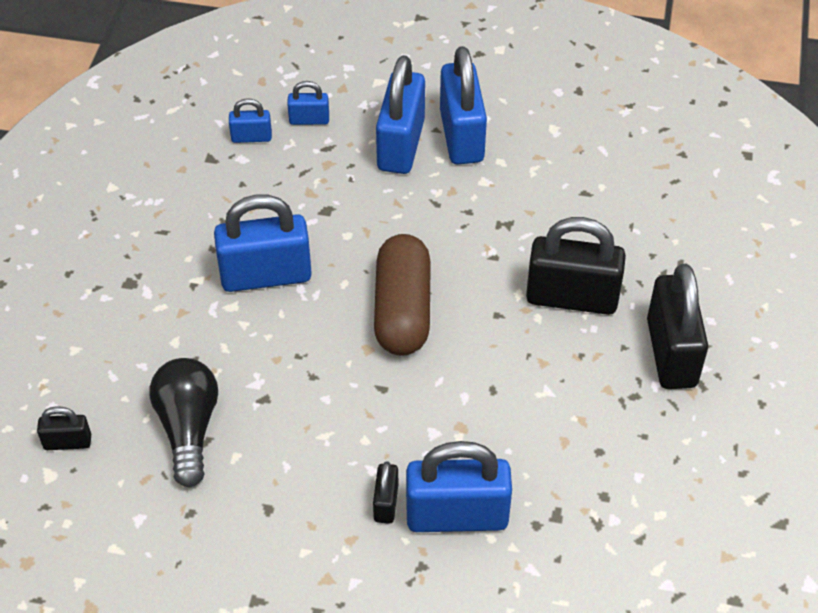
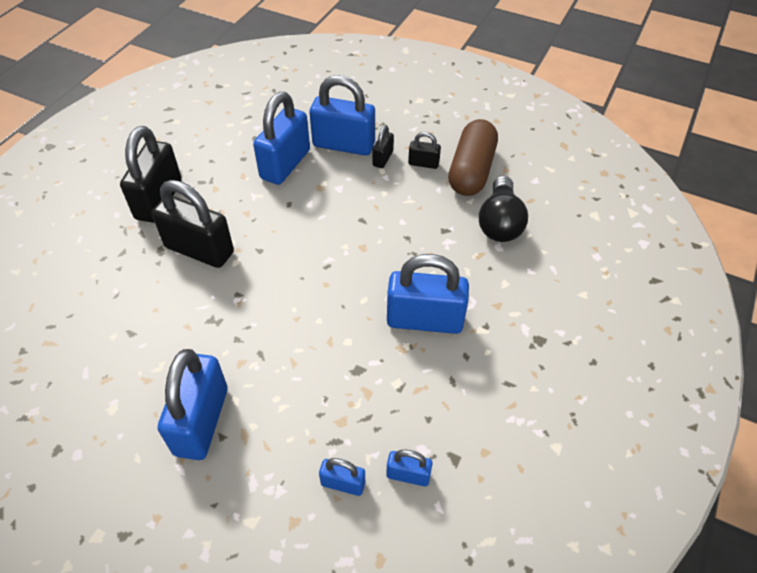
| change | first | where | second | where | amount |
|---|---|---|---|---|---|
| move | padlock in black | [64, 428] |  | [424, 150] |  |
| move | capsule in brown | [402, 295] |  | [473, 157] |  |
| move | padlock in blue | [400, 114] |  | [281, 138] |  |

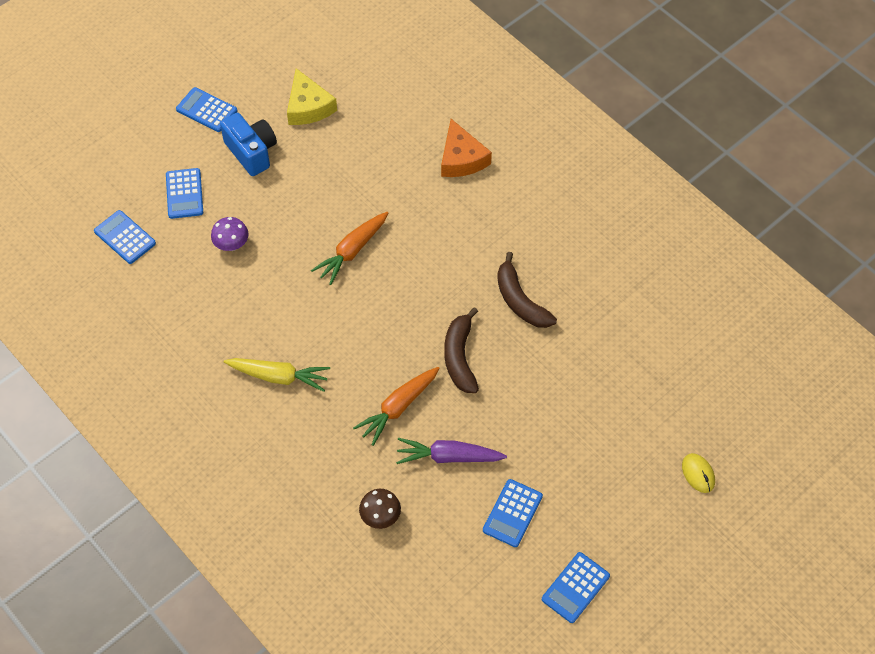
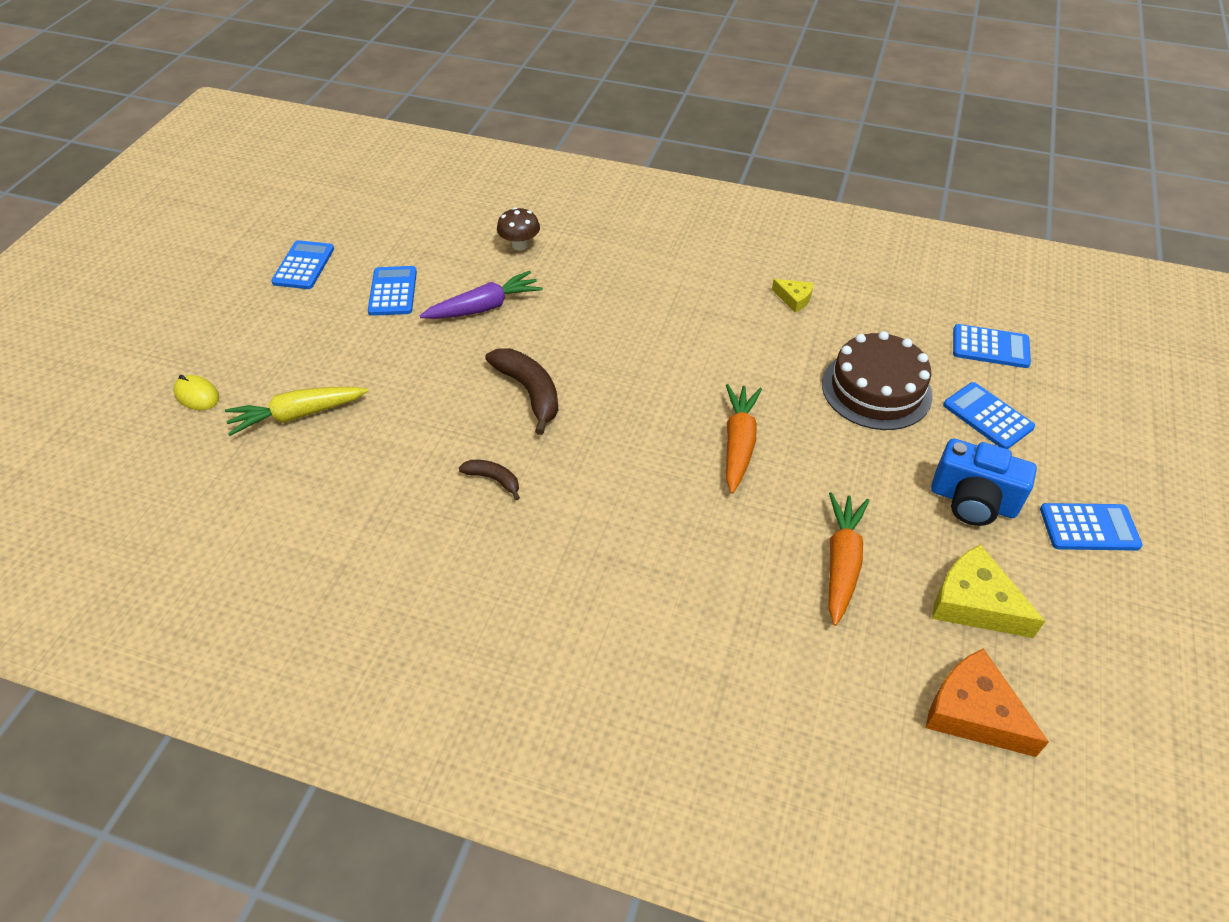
| change | first | where | second | where | amount |
|---|---|---|---|---|---|
| replace | mushroom in purple | [230, 234] | cake in brown | [877, 380] |  |
| move | carrot in yellow | [277, 375] |  | [296, 411] |  |
| move | carrot in orange | [396, 406] |  | [849, 559] |  |
| move | cheese in orange | [466, 148] |  | [987, 702] |  |
| resize | banana in brown | [527, 290] |  | [489, 480] | x0.55 |
| insert |  |  | cheese in yellow | [793, 295] |  |

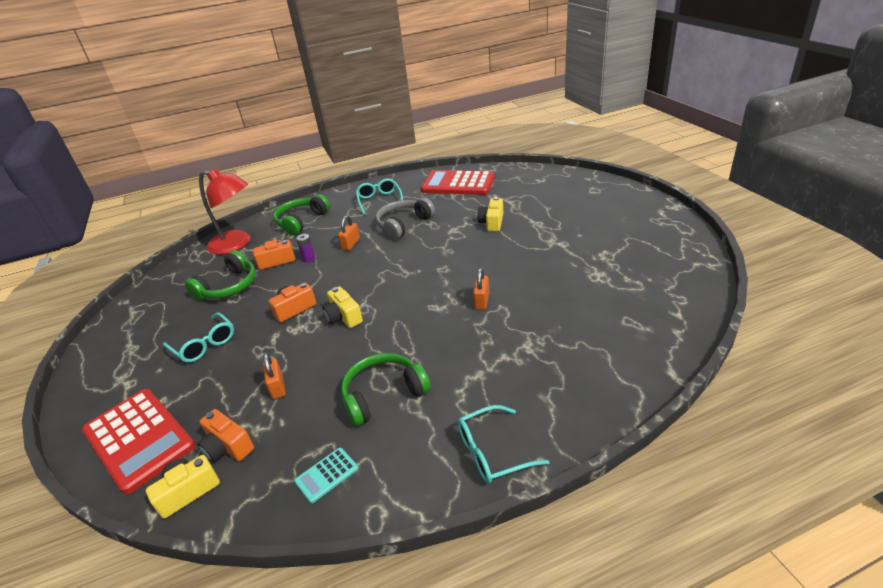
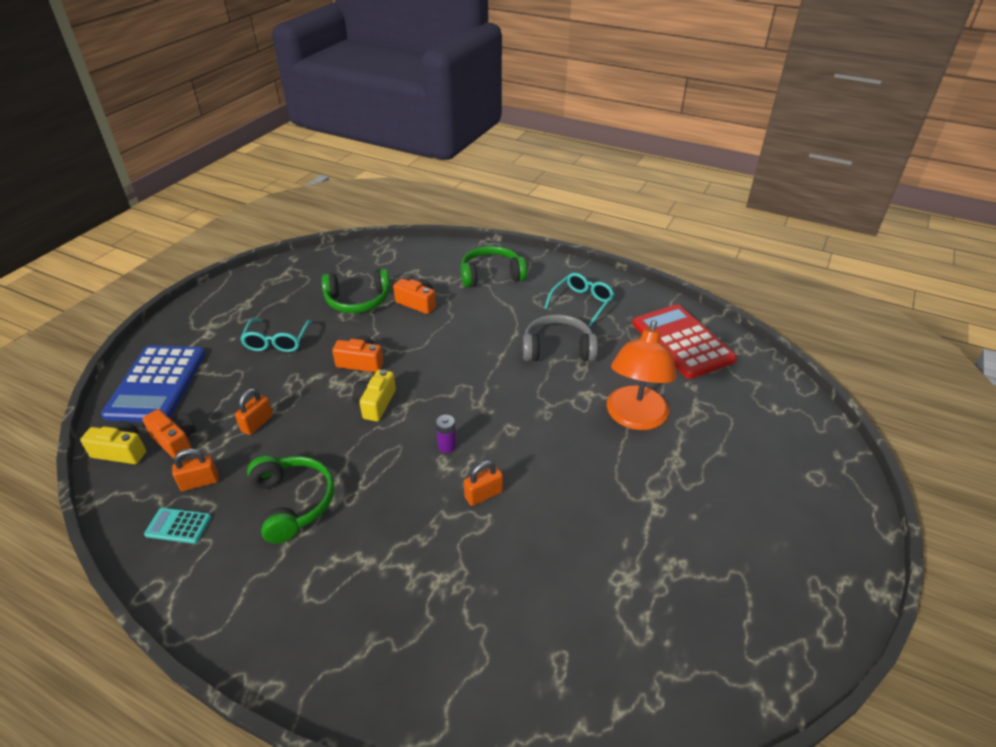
| change | first | where | second | where | amount |
|---|---|---|---|---|---|
| recolor | calculator in red | [138, 441] | calculator in blue | [153, 384] |  |
| rotate | camera in orange | [225, 435] |  | [169, 434] | 135 degrees clockwise |
| delete | lamp in red | [224, 212] |  |  |  |
| move | battery in purple | [305, 248] |  | [446, 434] |  |
| move | padlock in orange | [349, 233] |  | [195, 470] |  |
| rotate | headphones in green | [386, 389] |  | [291, 499] | 45 degrees clockwise |
| delete | glasses in turquoise | [503, 444] |  |  |  |
| replace | camera in yellow | [490, 214] | lamp in orange | [642, 375] |  |

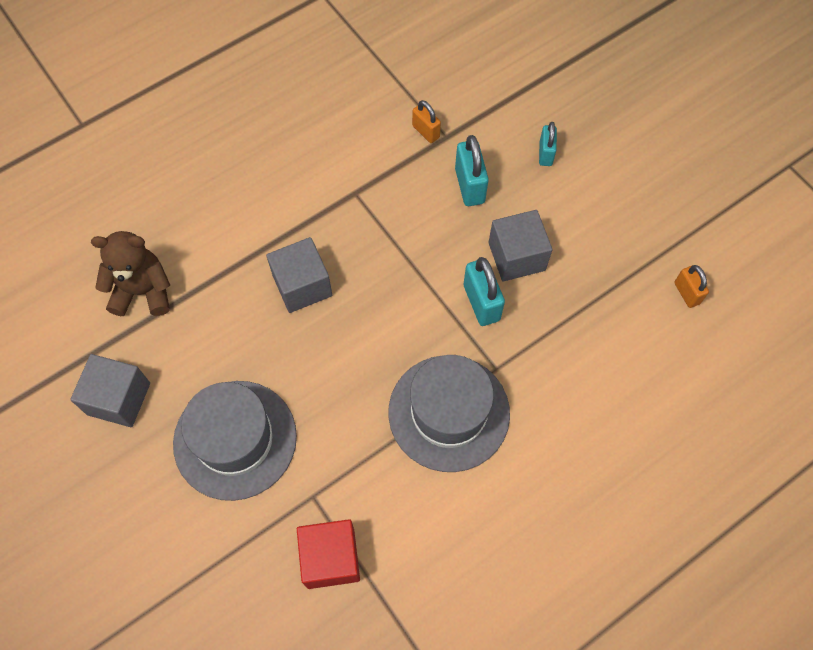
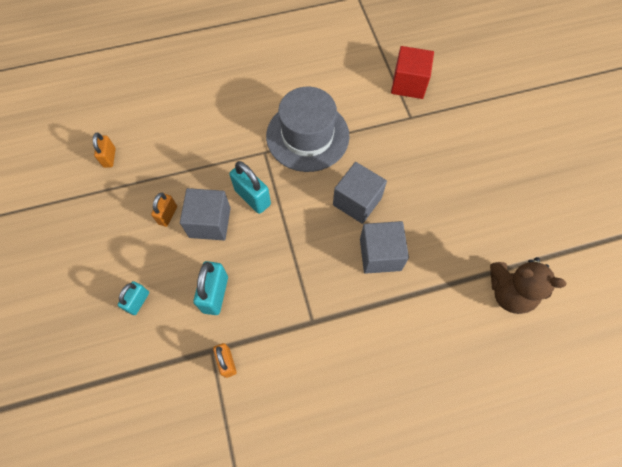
| change | first | where | second | where | amount |
|---|---|---|---|---|---|
| move | cube in grey | [110, 390] |  | [360, 193] |  |
| delete | hat in grey | [235, 441] |  |  |  |
| rotate | padlock in turquoise | [484, 291] |  | [250, 187] | 45 degrees counterclockwise |
| insert |  |  | padlock in orange | [164, 210] |  |

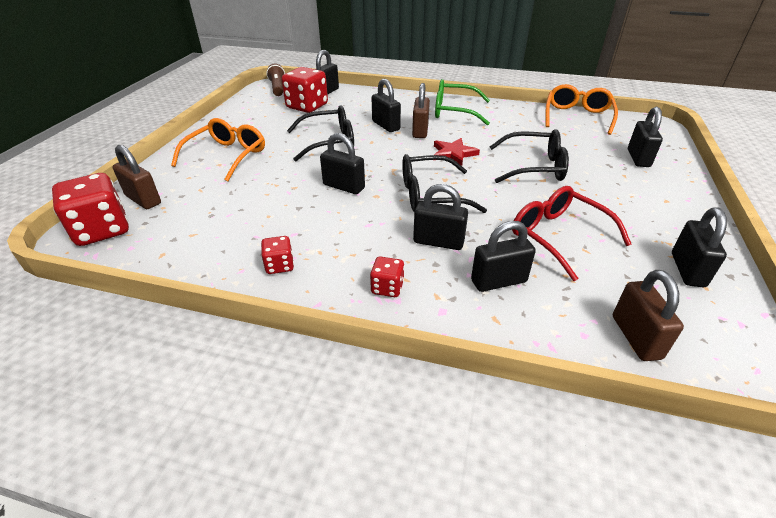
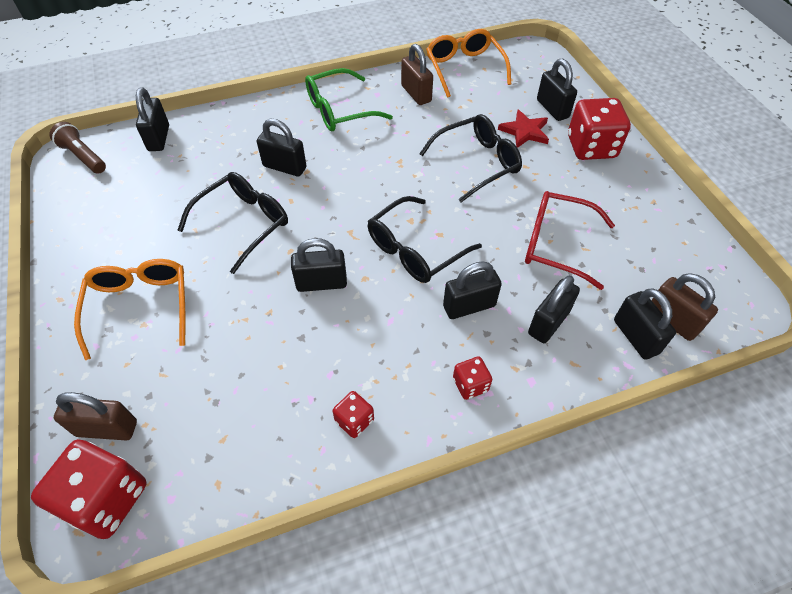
| change | first | where | second | where | amount |
|---|---|---|---|---|---|
| move | dice in red | [304, 90] |  | [599, 129] |  |
| move | padlock in brown | [421, 110] |  | [417, 74] |  |
| move | star in red | [457, 152] |  | [523, 129] |  |
| move | padlock in black | [699, 247] |  | [645, 324] |  |

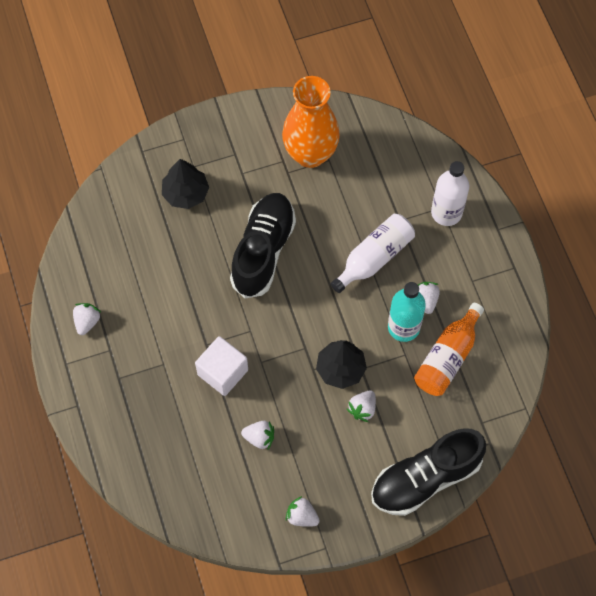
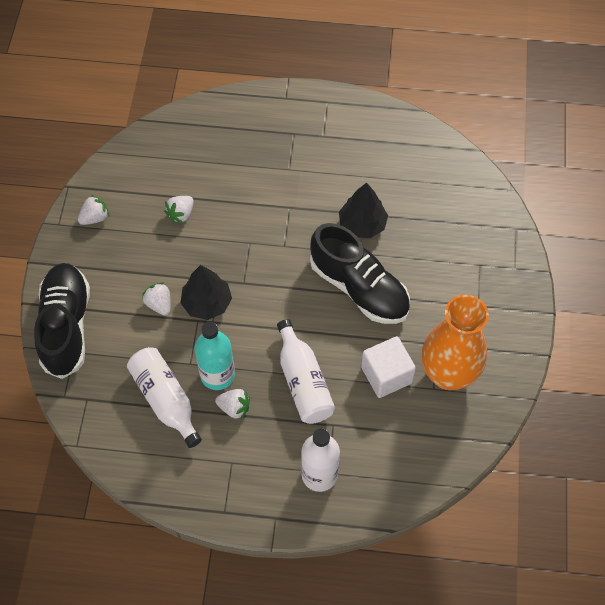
| change | first | where | second | where | amount |
|---|---|---|---|---|---|
| delete | strawberry in white | [87, 319] |  |  |  |
| move | tree in black | [185, 184] |  | [363, 210] |  |
| move | cube in white | [221, 366] |  | [388, 367] |  |
| recolor | bottle in orange | [449, 349] | bottle in white | [164, 397] |  |

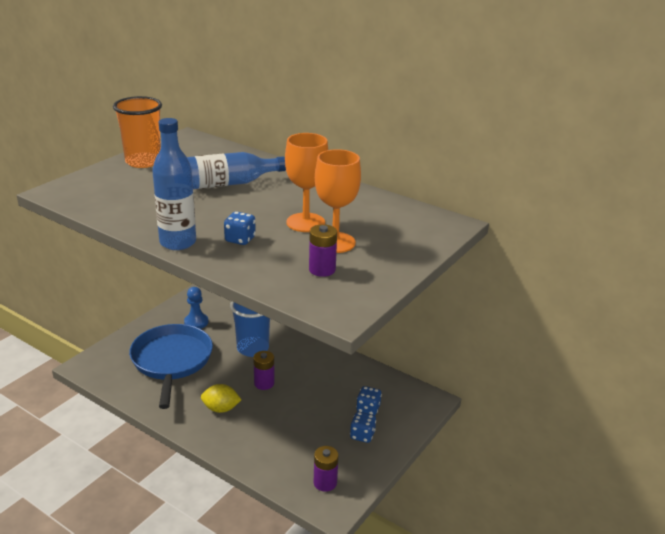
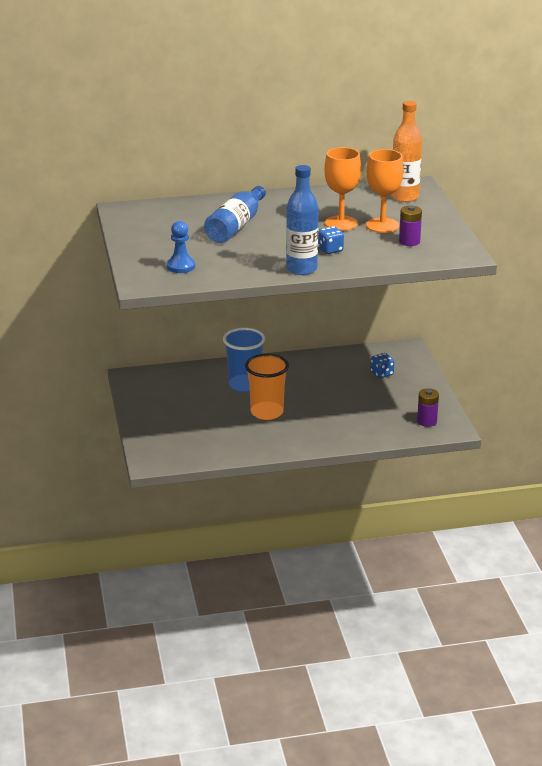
| change | first | where | second | where | amount |
|---|---|---|---|---|---|
| move | cup in orange | [137, 132] |  | [267, 387] |  |
| delete | pan in blue | [171, 366] |  |  |  |
| move | pawn in blue | [196, 308] |  | [181, 247] |  |
| delete | lemon in yellow | [221, 398] |  |  |  |
| delete | battery in purple | [264, 370] |  |  |  |
| delete | dice in blue | [363, 427] |  |  |  |
| insert |  |  | bottle in orange | [406, 151] |  |

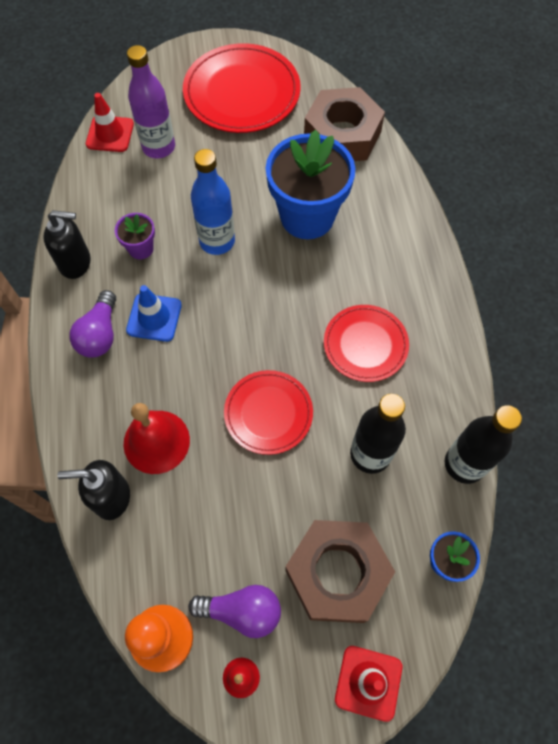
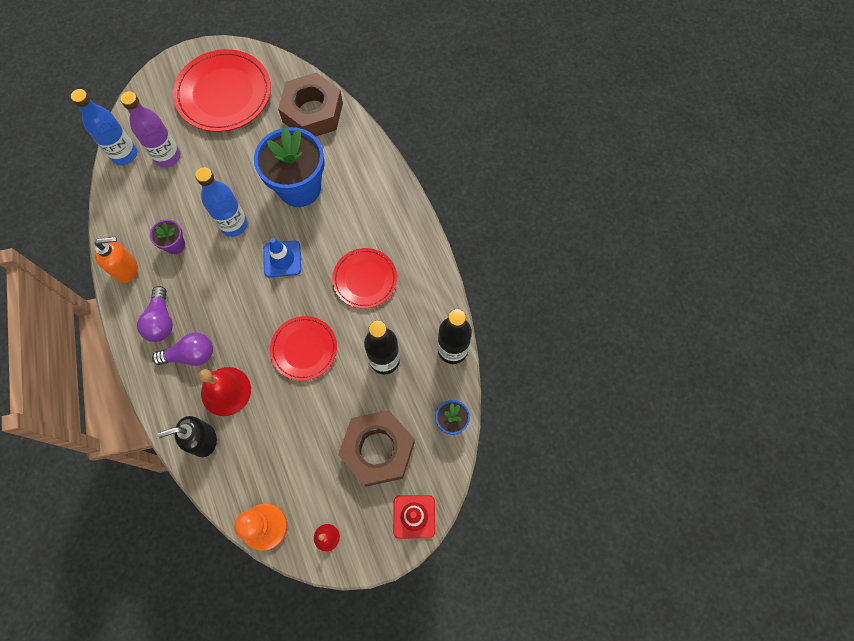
| change | first | where | second | where | amount |
|---|---|---|---|---|---|
| recolor | soap dispenser in black | [67, 244] | soap dispenser in orange | [116, 259] |  |
| replace | traffic cone in red | [110, 122] | bottle in blue | [104, 127] |  |
| move | traffic cone in blue | [154, 313] |  | [282, 257] |  |
| move | light bulb in purple | [234, 611] |  | [182, 349] |  |

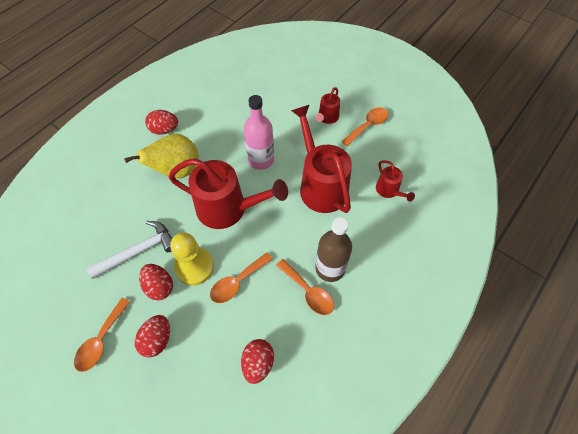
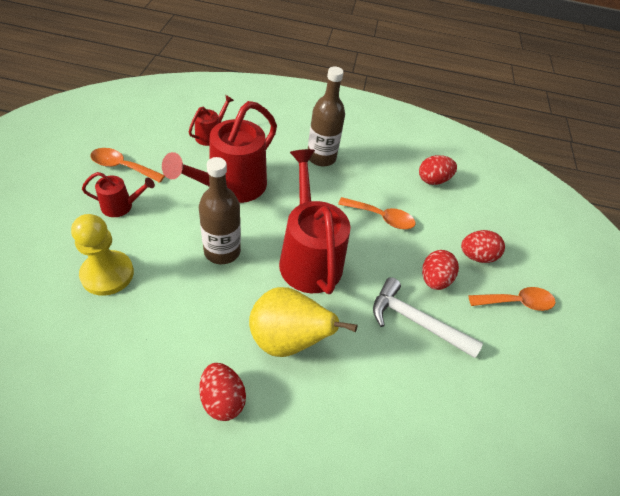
| change | first | where | second | where | amount |
|---|---|---|---|---|---|
| move | pawn in yellow | [192, 258] |  | [102, 255] |  |
| recolor | bottle in pink | [259, 132] | bottle in brown | [220, 210] |  |
| delete | spoon in orange | [305, 287] |  |  |  |

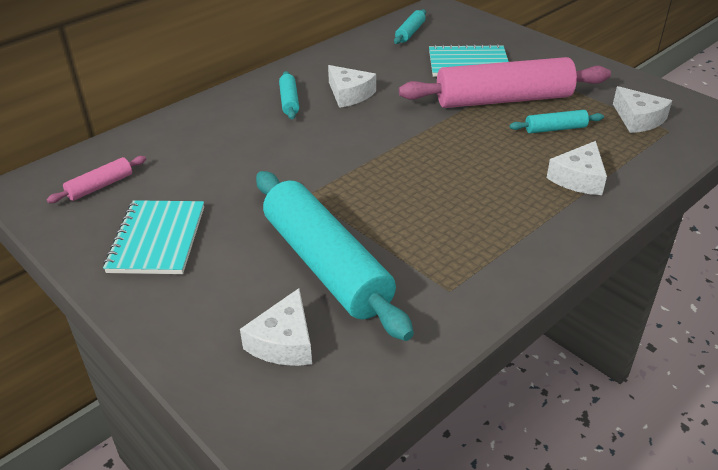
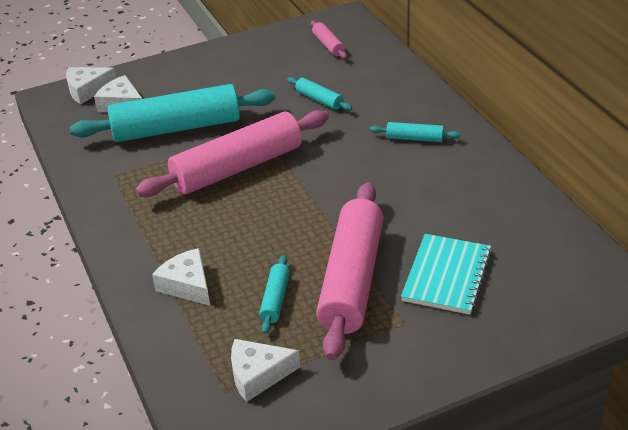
| change | first | where | second | where | amount |
|---|---|---|---|---|---|
| delete | notebook in turquoise | [153, 237] |  |  |  |
| move | cheese in white | [352, 86] |  | [91, 85] |  |
| move | rolling pin in turquoise | [410, 26] |  | [319, 94] |  |
| insert |  |  | rolling pin in pink | [232, 153] |  |

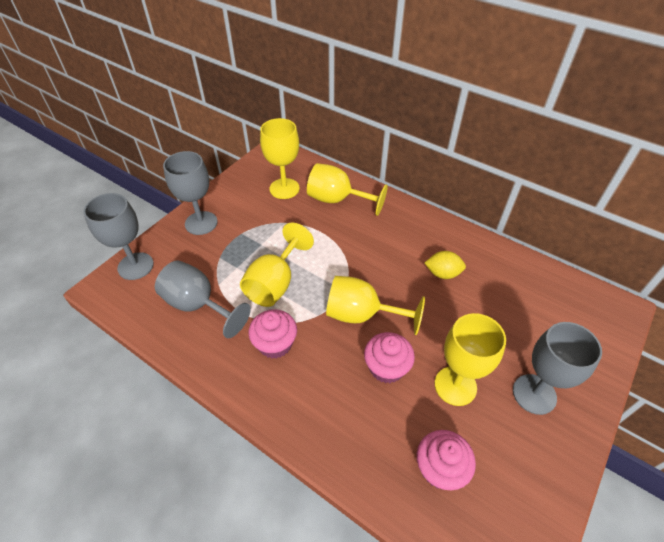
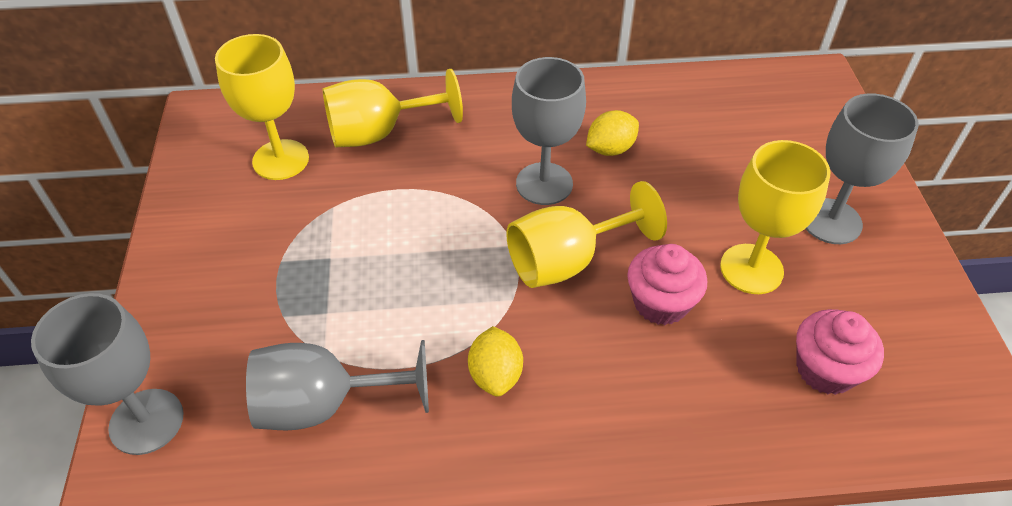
| change | first | where | second | where | amount |
|---|---|---|---|---|---|
| move | goblet in grey | [190, 193] |  | [549, 131] |  |
| delete | goblet in yellow | [277, 265] |  |  |  |
| replace | cupcake in pink | [272, 334] | lemon in yellow | [495, 361] |  |

